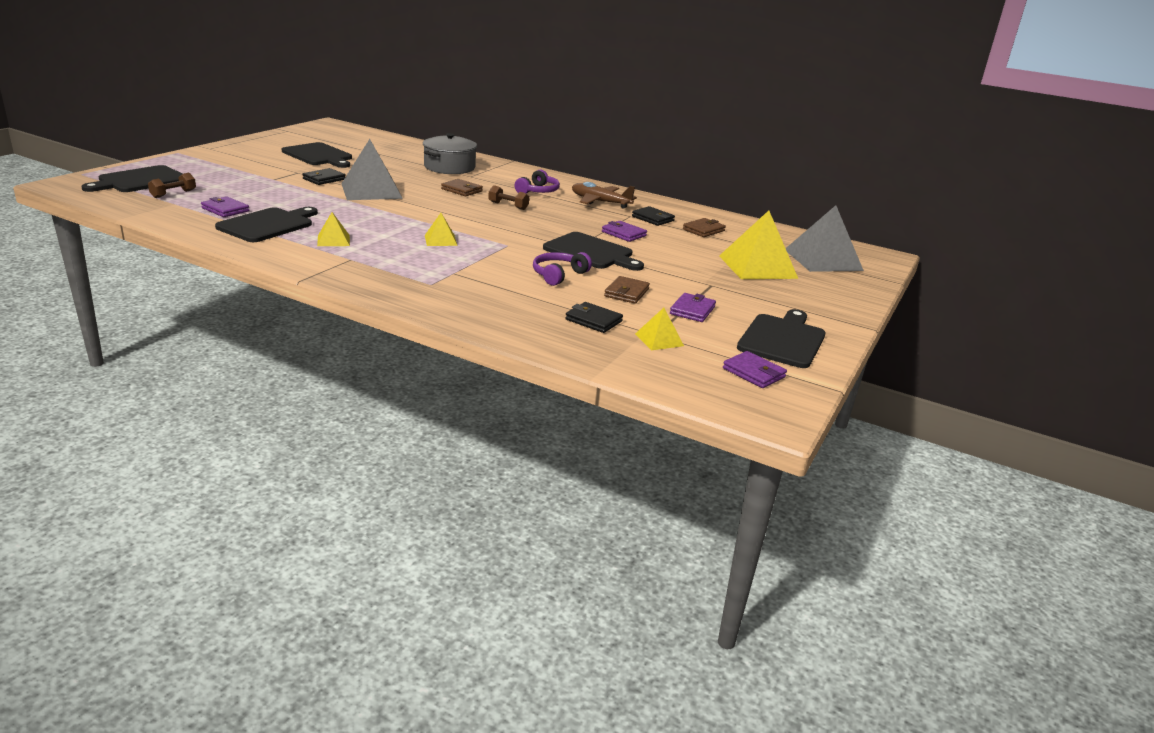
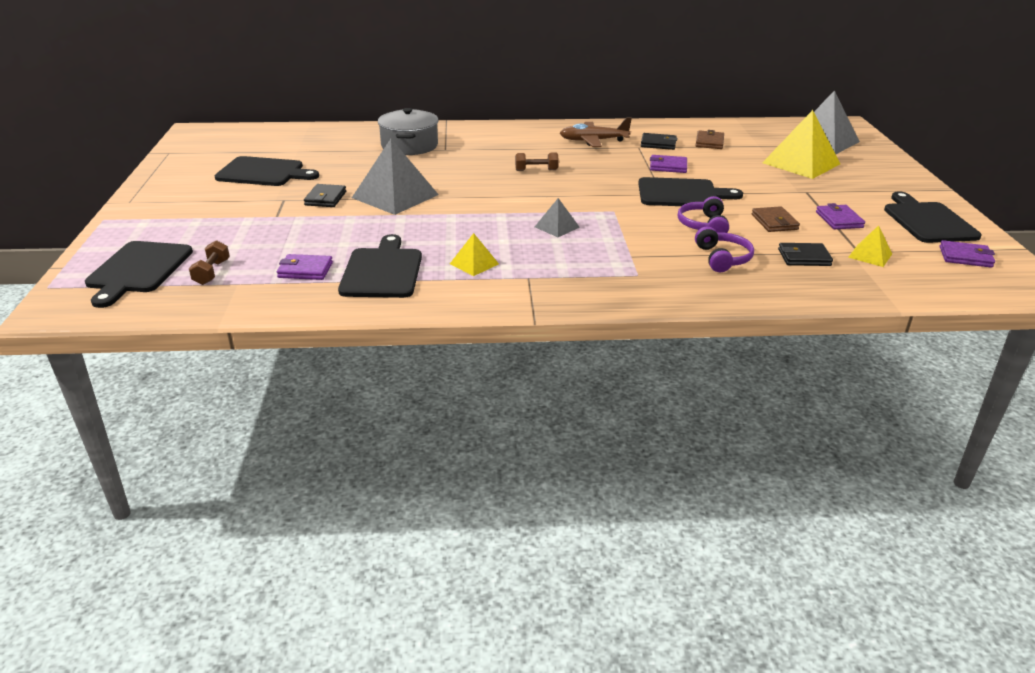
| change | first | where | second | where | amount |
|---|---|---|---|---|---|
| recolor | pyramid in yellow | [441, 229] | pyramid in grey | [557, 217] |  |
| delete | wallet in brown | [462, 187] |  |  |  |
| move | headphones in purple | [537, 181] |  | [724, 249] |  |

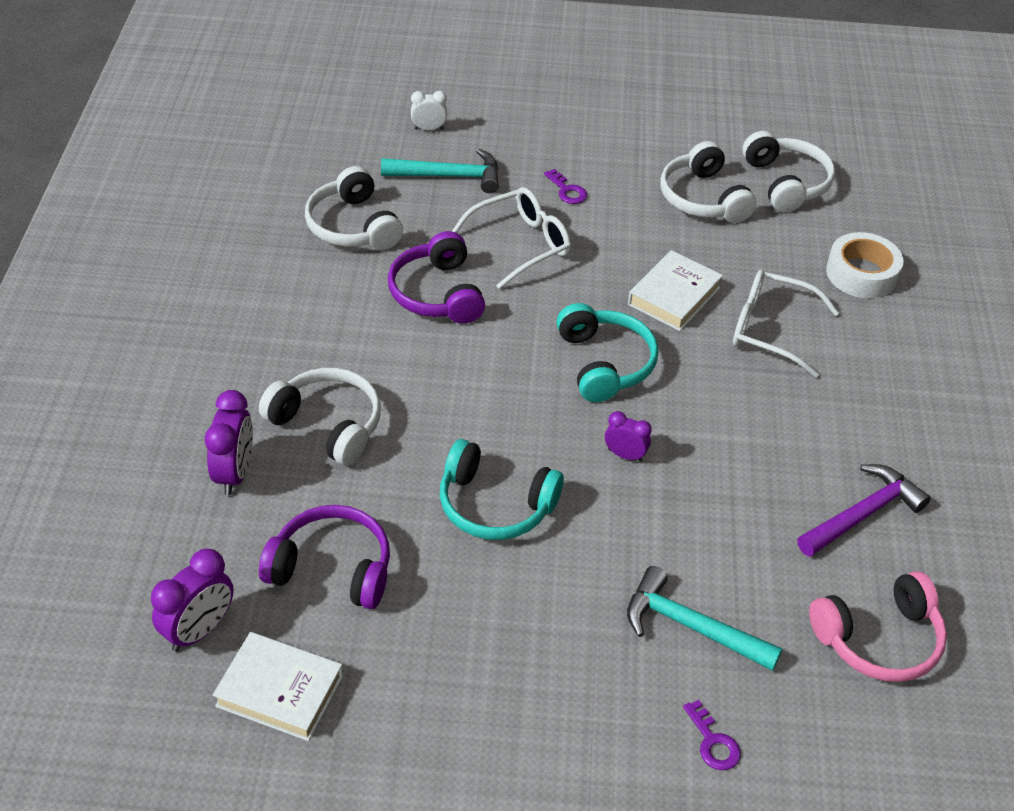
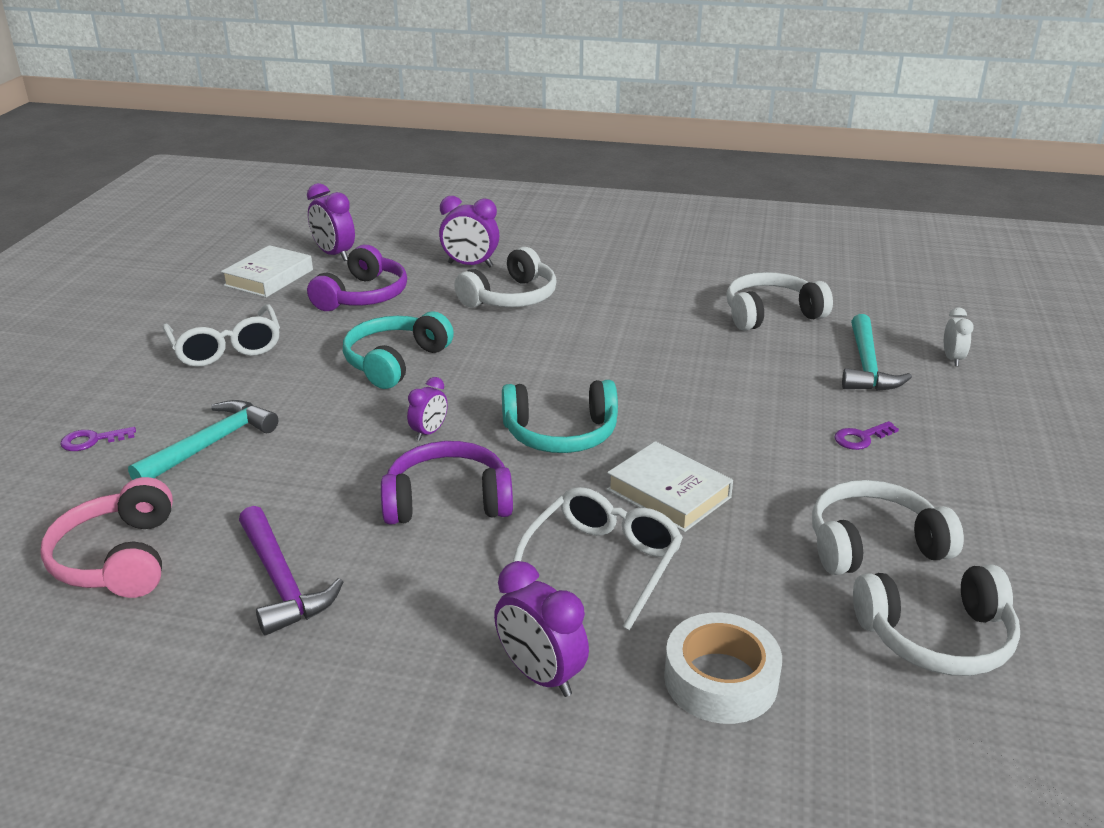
| change | first | where | second | where | amount |
|---|---|---|---|---|---|
| move | headphones in purple | [436, 277] |  | [447, 483] |  |
| move | glasses in white | [511, 238] |  | [221, 335] |  |
| insert |  |  | clock in purple | [541, 629] |  |

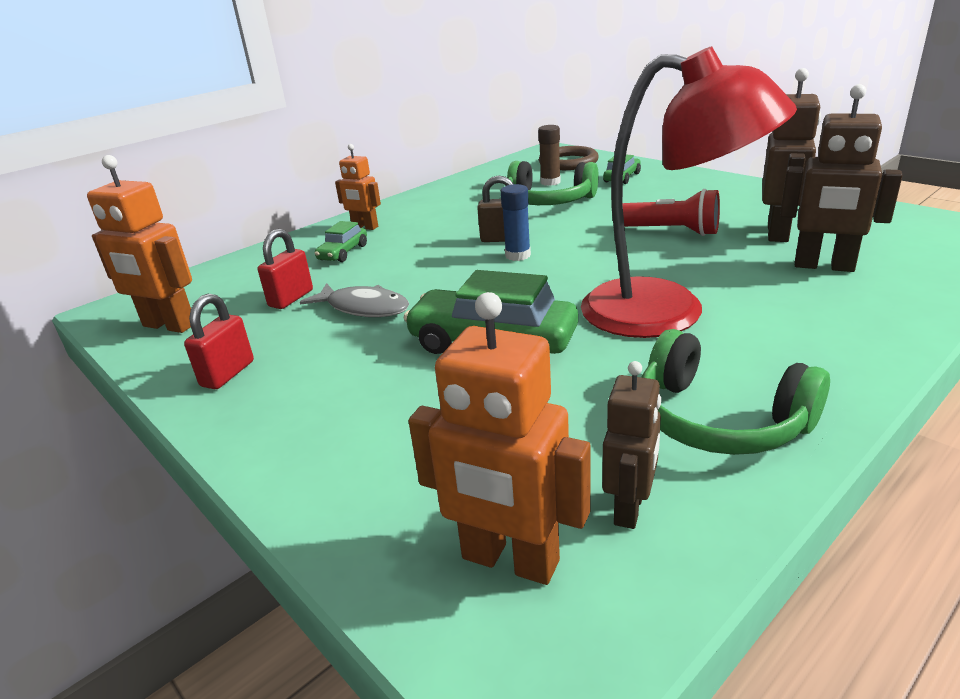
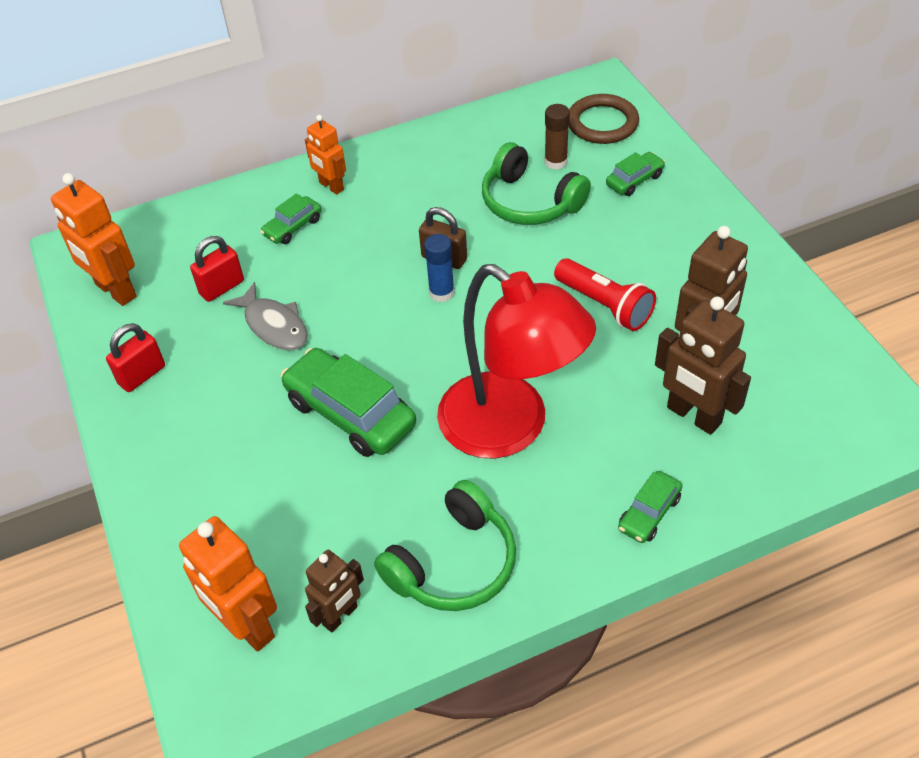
| change | first | where | second | where | amount |
|---|---|---|---|---|---|
| rotate | headphones in green | [735, 392] |  | [445, 545] | 105 degrees counterclockwise |
| insert |  |  | car in green | [650, 507] |  |

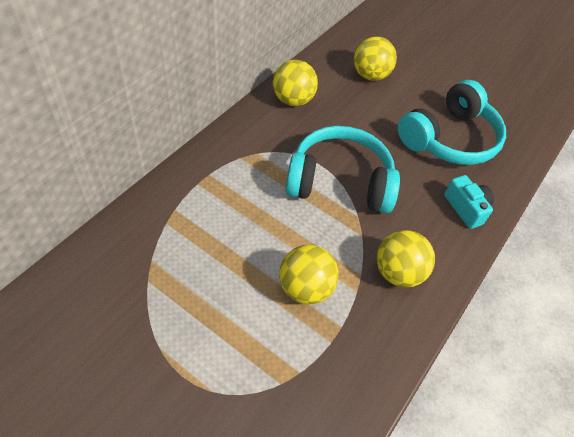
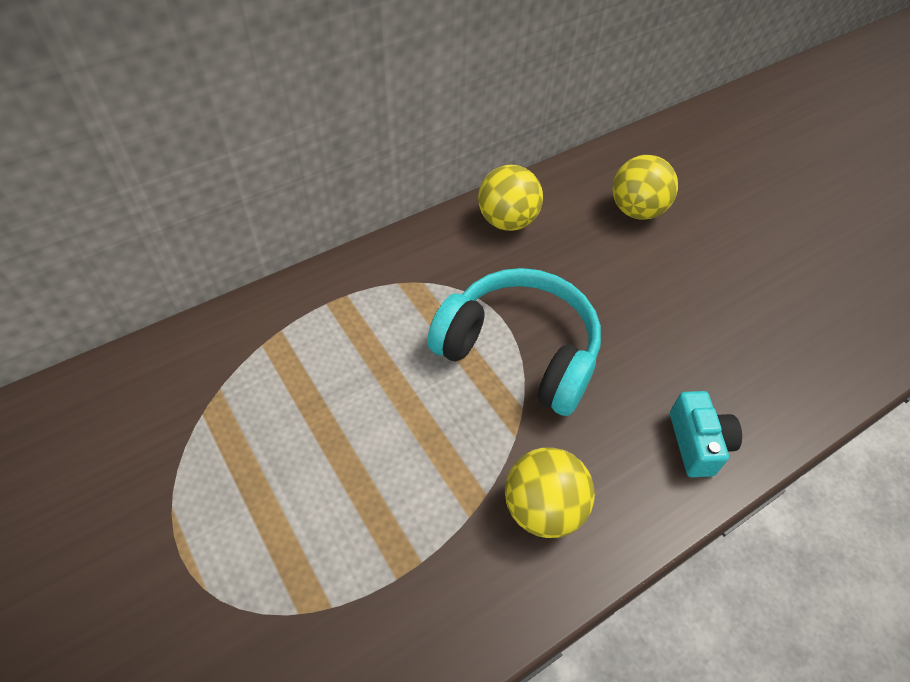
| change | first | where | second | where | amount |
|---|---|---|---|---|---|
| delete | ball in yellow | [309, 274] |  |  |  |
| delete | headphones in turquoise | [452, 122] |  |  |  |

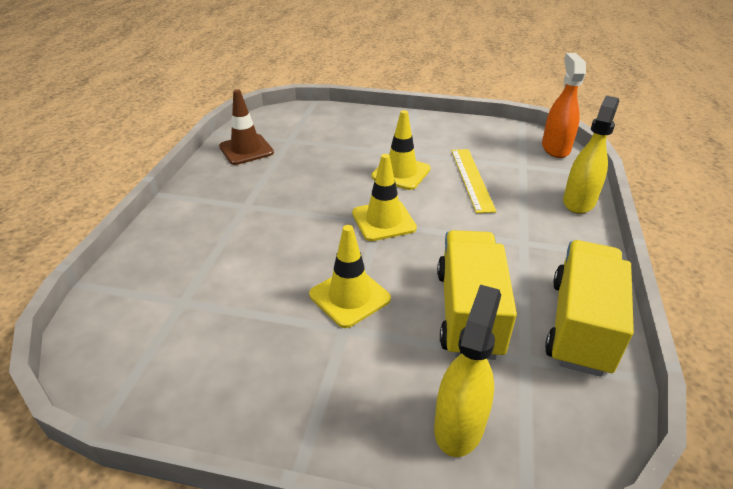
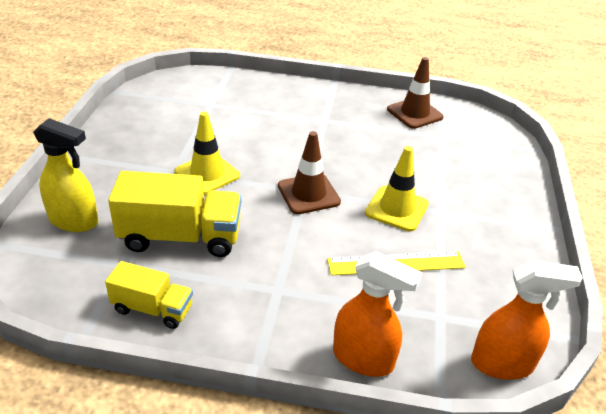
| change | first | where | second | where | amount |
|---|---|---|---|---|---|
| recolor | traffic cone in yellow | [384, 197] | traffic cone in brown | [309, 172] |  |
| resize | truck in yellow | [589, 308] |  | [149, 295] | x0.59 |
| recolor | spray bottle in yellow | [591, 155] | spray bottle in orange | [377, 314] |  |

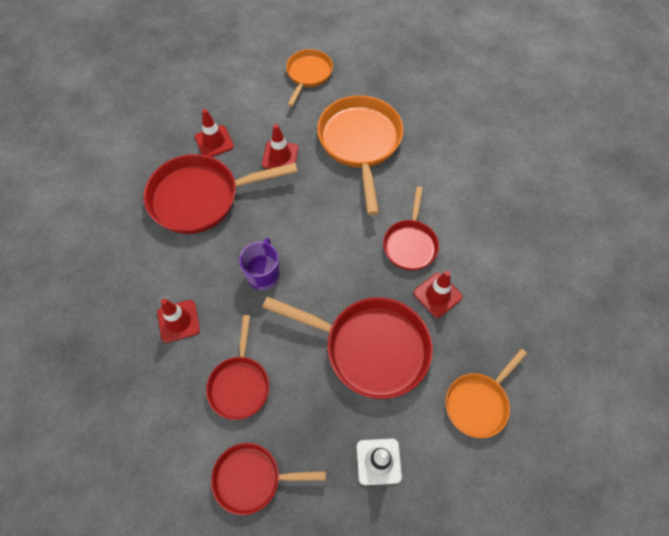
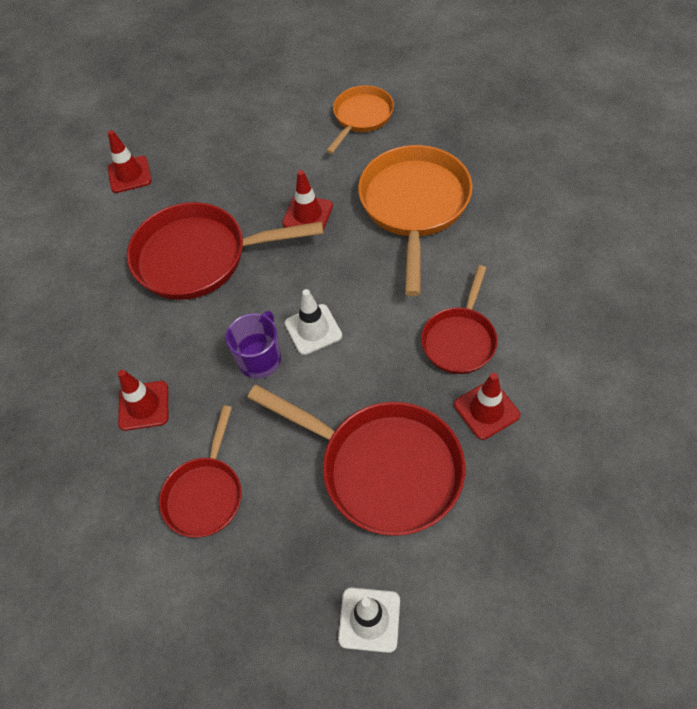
| change | first | where | second | where | amount |
|---|---|---|---|---|---|
| move | traffic cone in red | [214, 133] |  | [130, 161] |  |
| delete | pan in red | [268, 479] |  |  |  |
| delete | pan in orange | [486, 393] |  |  |  |
| insert |  |  | traffic cone in white | [313, 322] |  |

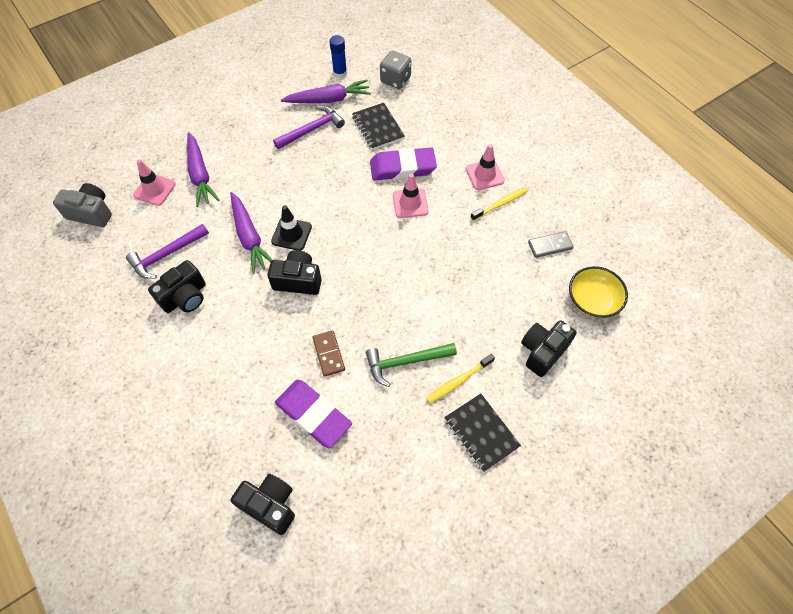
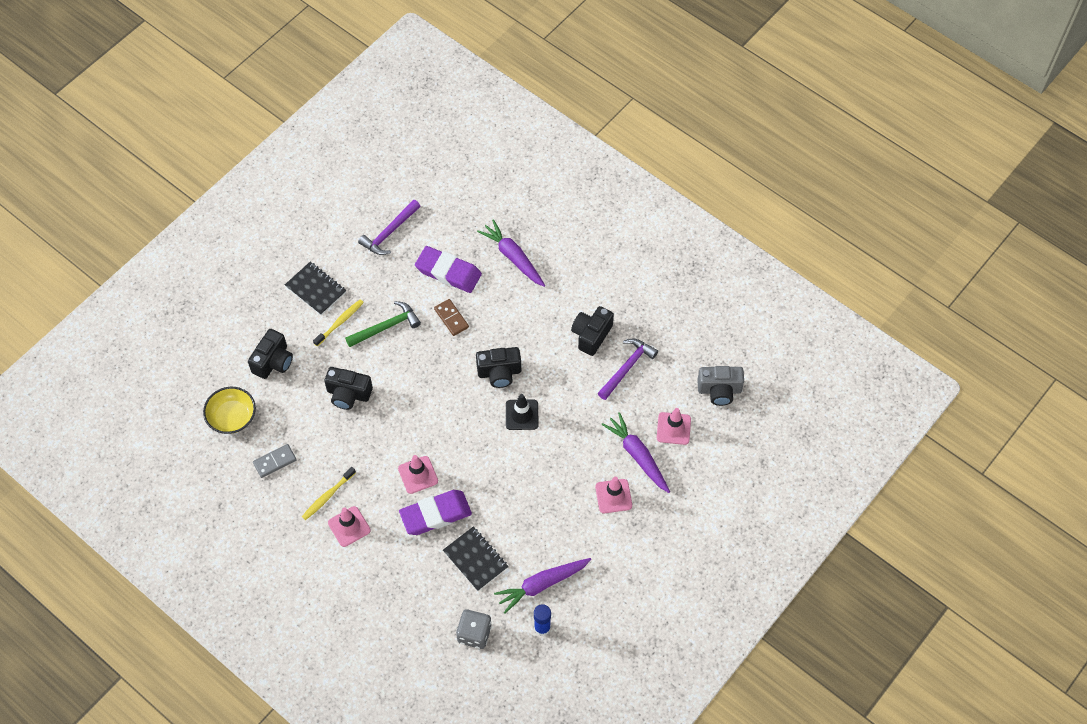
| change | first | where | second | where | amount |
|---|---|---|---|---|---|
| move | carrot in purple | [251, 233] |  | [511, 253] |  |
| move | camera in black | [263, 504] |  | [348, 388] |  |
| move | hammer in purple | [309, 127] |  | [389, 227] |  |
| insert |  |  | traffic cone in pink | [613, 495] |  |

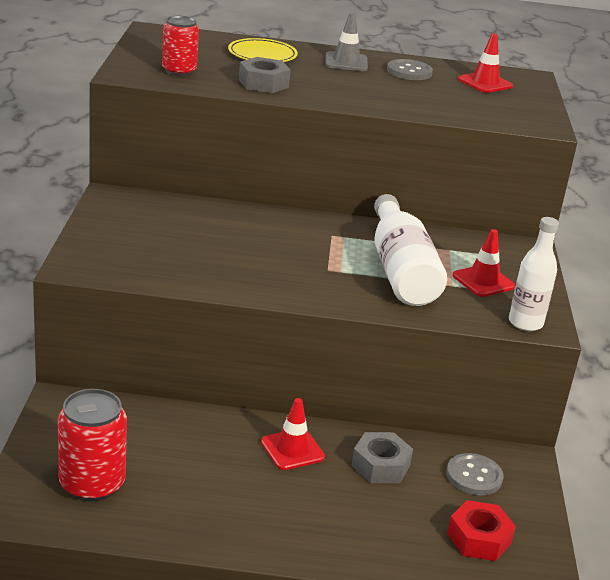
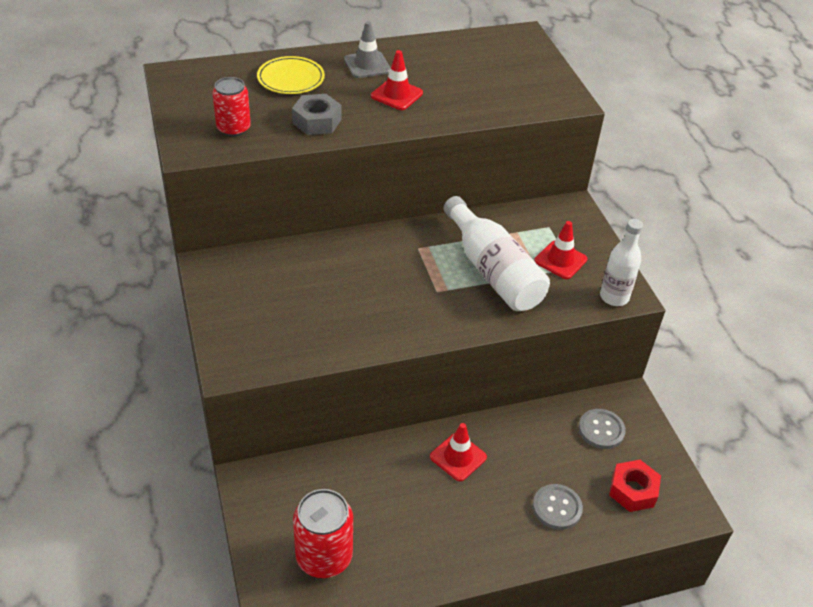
| change | first | where | second | where | amount |
|---|---|---|---|---|---|
| delete | nut in grey | [382, 457] |  |  |  |
| move | button in grey | [410, 69] |  | [558, 507] |  |
| move | traffic cone in red | [485, 63] |  | [397, 80] |  |

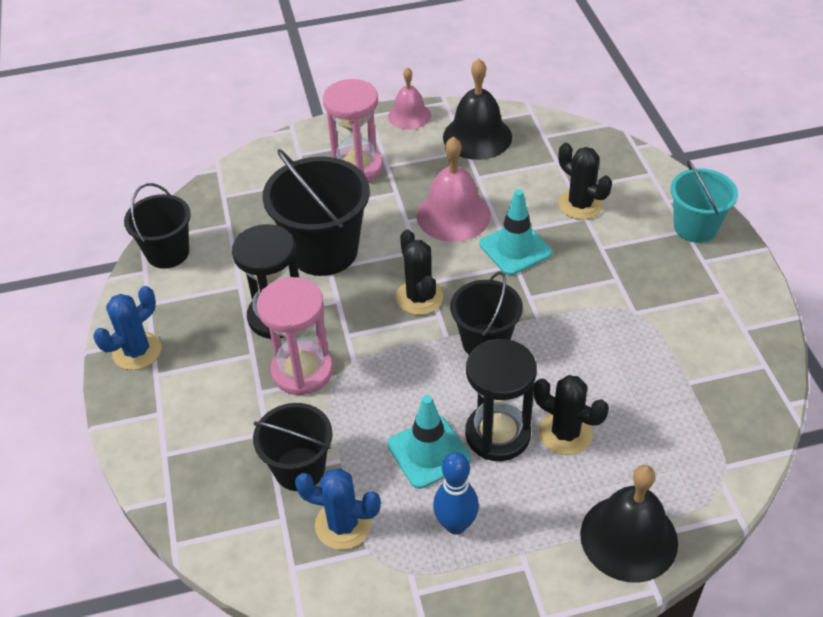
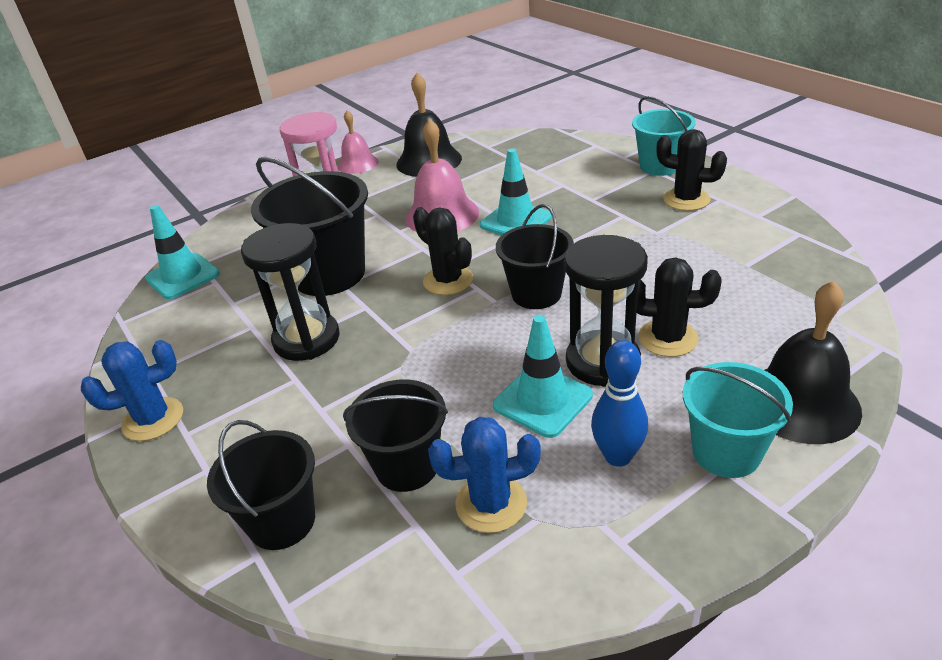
| change | first | where | second | where | amount |
|---|---|---|---|---|---|
| rotate | cactus in blue | [127, 328] |  | [132, 390] | 45 degrees clockwise |
| move | bucket in black | [157, 226] |  | [261, 485] |  |
| delete | hourglass in pink | [295, 336] |  |  |  |
| move | cactus in black | [585, 181] |  | [691, 170] |  |
| insert |  |  | traffic cone in turquoise | [182, 252] |  |
| insert |  |  | bucket in turquoise | [738, 420] |  |

